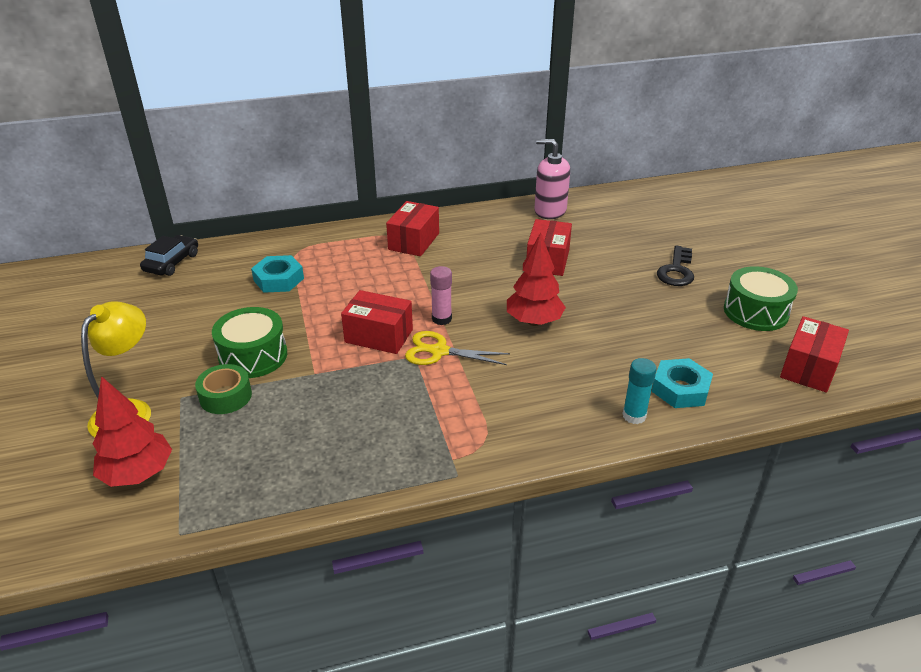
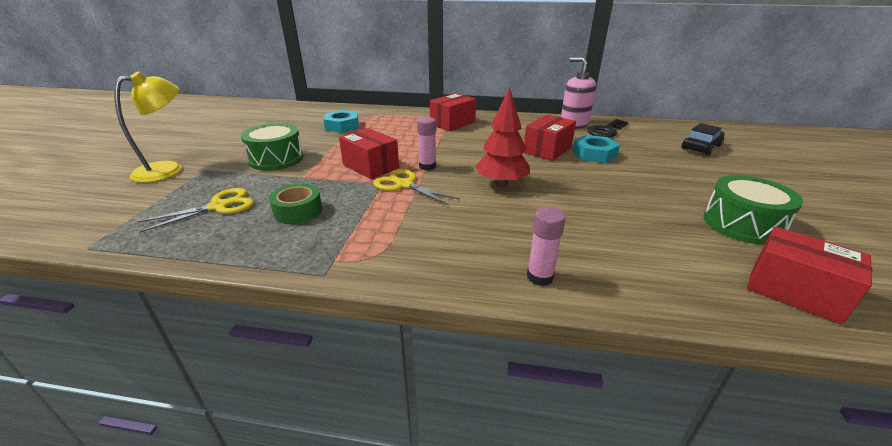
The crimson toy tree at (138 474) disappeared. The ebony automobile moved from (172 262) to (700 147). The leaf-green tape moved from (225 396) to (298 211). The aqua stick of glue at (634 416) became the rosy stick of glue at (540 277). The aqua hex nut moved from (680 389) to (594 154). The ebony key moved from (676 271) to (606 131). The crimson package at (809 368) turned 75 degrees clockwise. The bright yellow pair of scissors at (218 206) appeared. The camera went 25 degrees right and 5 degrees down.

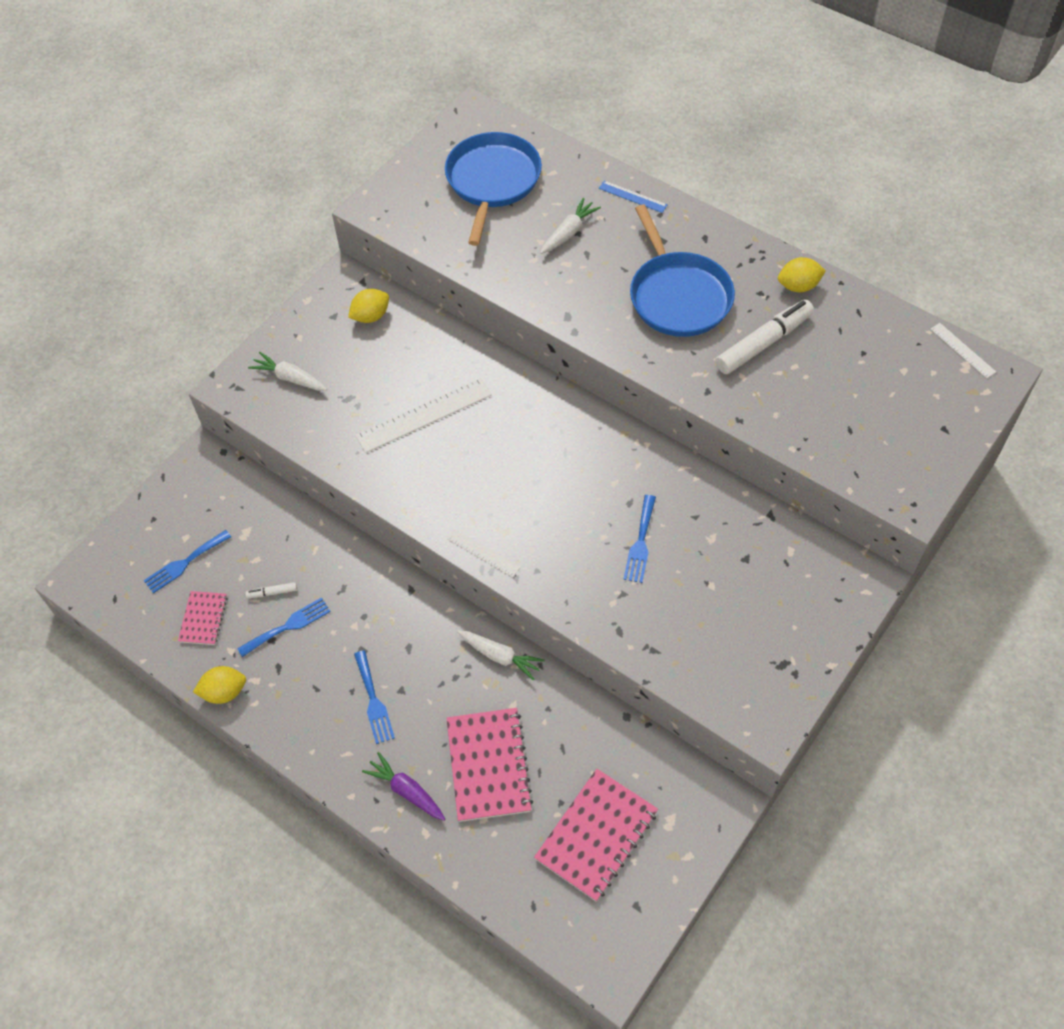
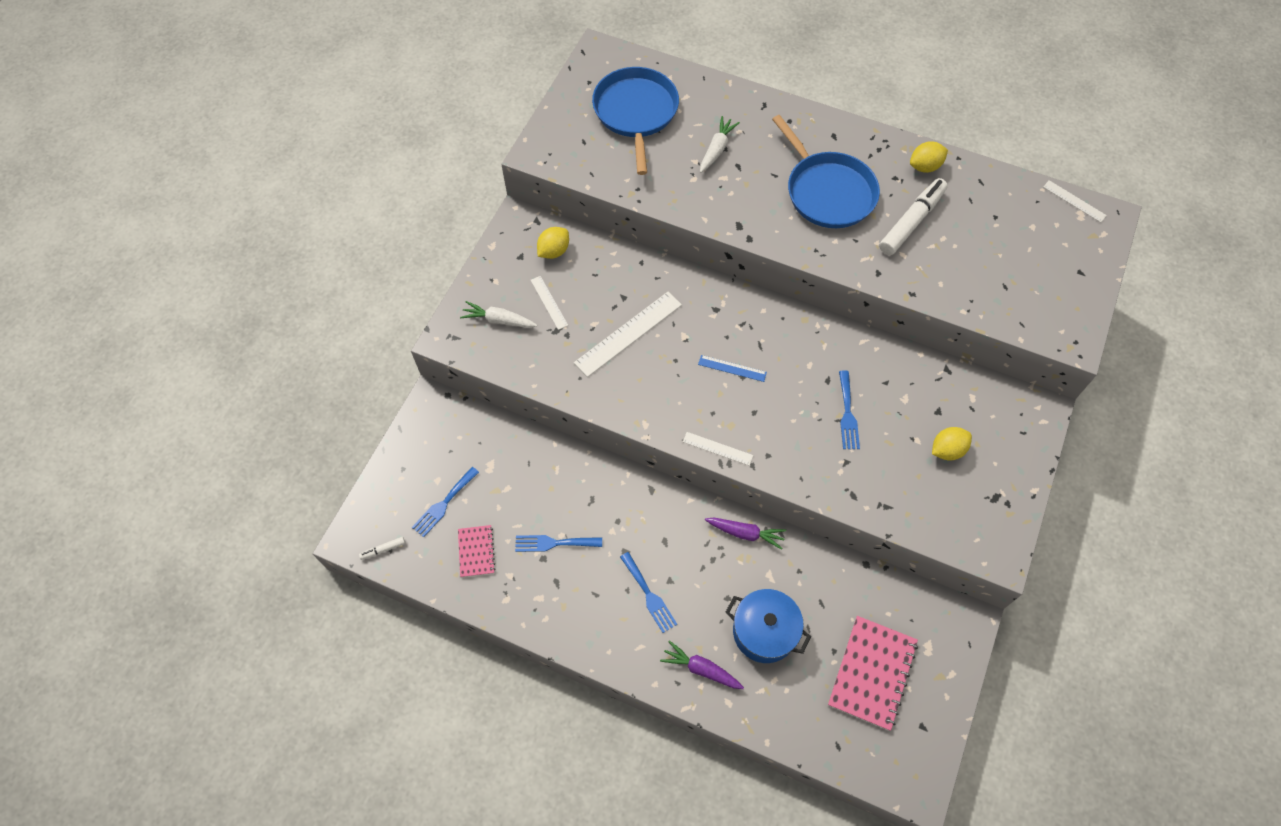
The bright yellow lemon moved from (224 692) to (947 450). The cobalt table fork at (288 626) turned 135 degrees counterclockwise. The white felt pen moved from (272 592) to (383 549). The rosy notepad at (488 765) was replaced by the cobalt cooking pot at (764 631). The white carrot at (500 656) became the violet carrot at (745 533). The cobalt measuring stick moved from (632 197) to (732 368). The white measuring stick at (549 302) appeared. The camera went 15 degrees left and 5 degrees up.

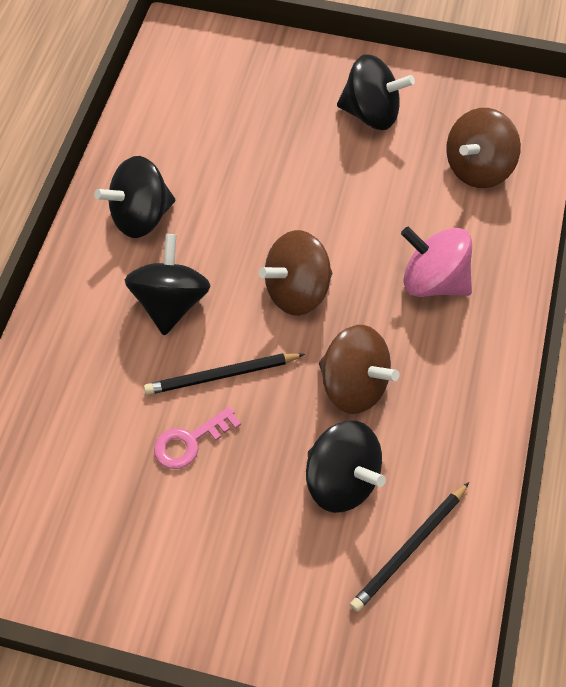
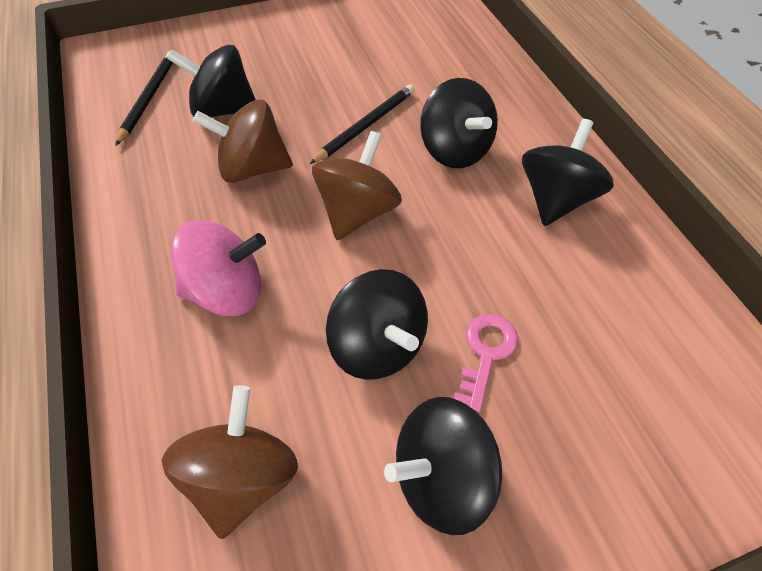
The rosy key moved from (190 441) to (486 353). The ebony spinning top at (377 346) appeared. The camera went 145 degrees right and 5 degrees down.

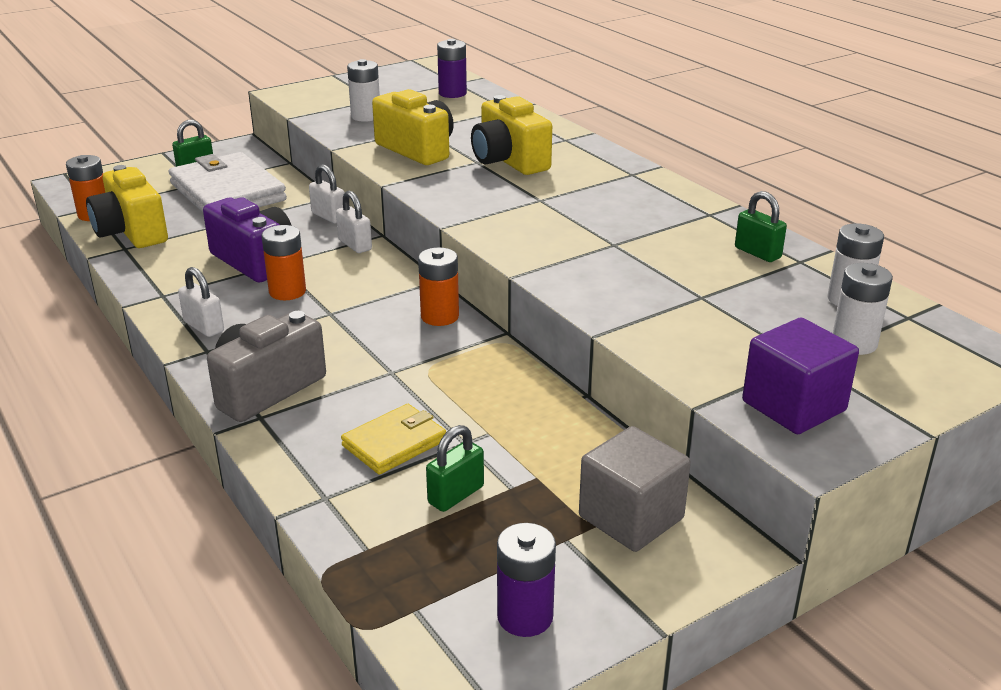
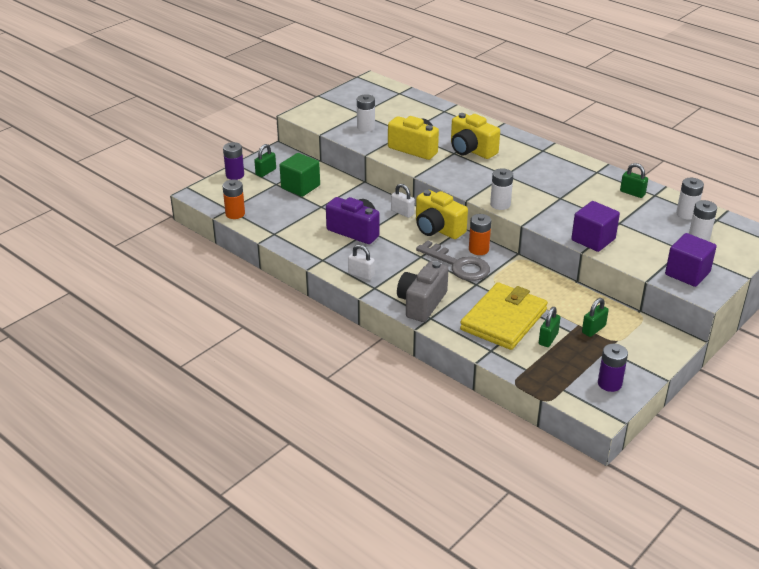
The bright yellow compact camera moved from (131 232) to (437 229). The white billfold at (227 192) was replaced by the leaf-green solid cube at (300 187). The orange-coloured AA battery at (287 291) disappeared. The white lock at (329 216) disappeared. The bright yellow billfold at (394 443) changed to 1.86 times the size. The violet AA battery moved from (452 93) to (235 175). The grey solid cube at (631 517) disappeared. The grey key at (458 265) appeared. The white AA battery at (500 204) appeared. The violet solid cube at (593 239) appeared. The leaf-green lock at (593 329) appeared. The camera went 15 degrees left and 5 degrees up.

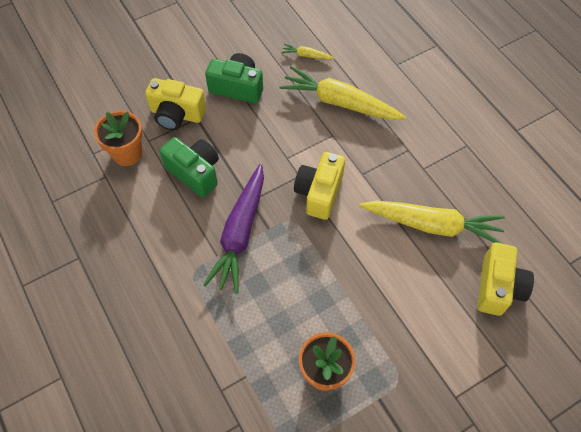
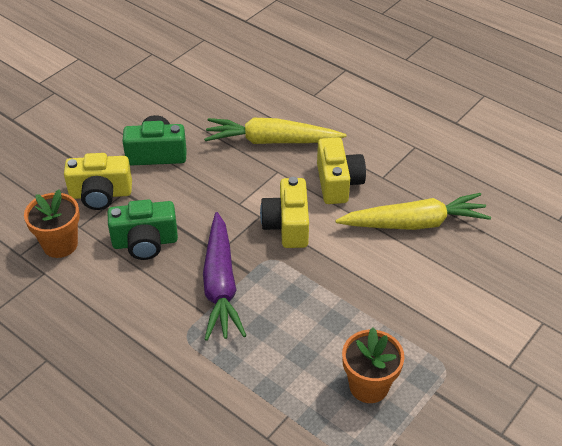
The leaf-green compact camera at (195 172) turned 150 degrees clockwise. The bright yellow carrot at (306 55) disappeared. The bright yellow compact camera moved from (498 287) to (338 183). The camera went 20 degrees left and 15 degrees down.

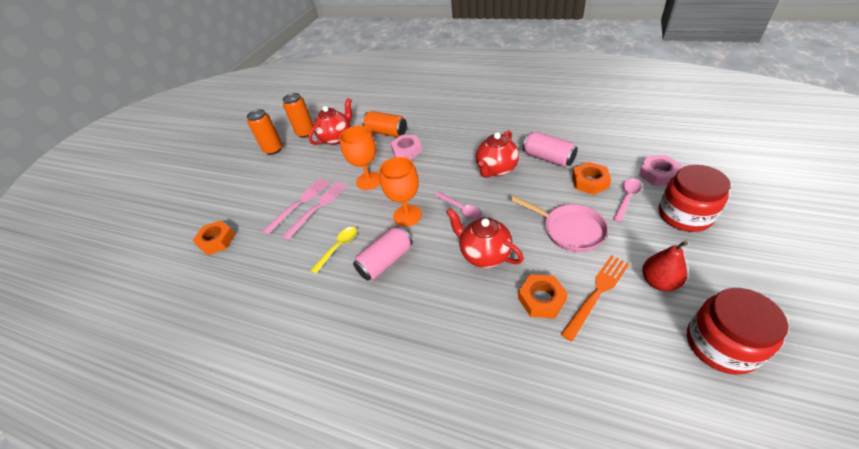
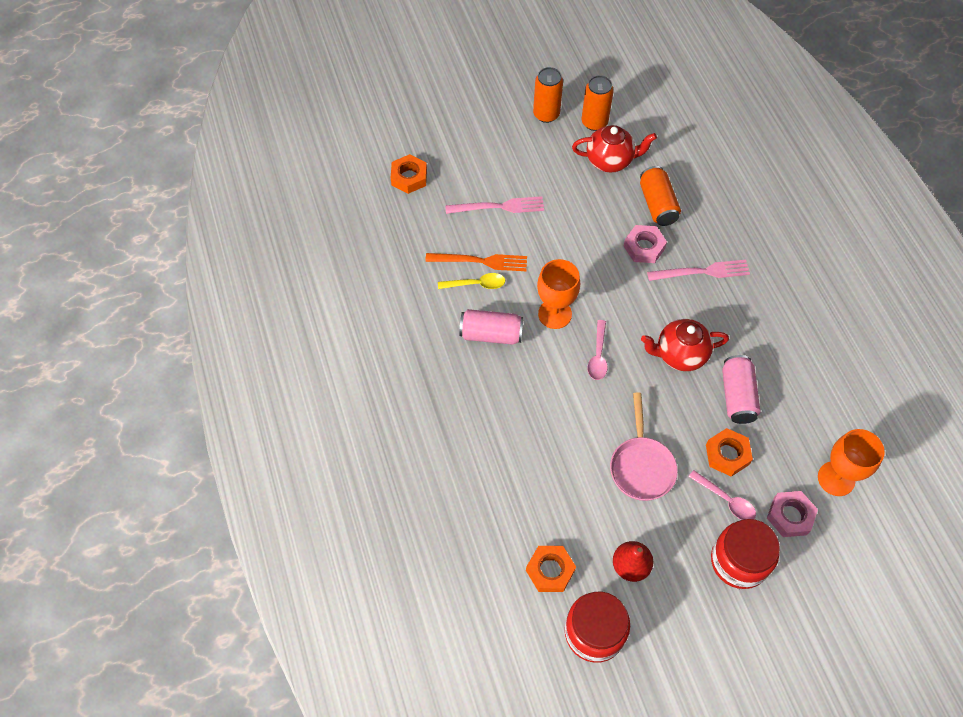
The rosy table fork moved from (318 207) to (702 272). The orange-coloured wine glass moved from (369 181) to (836 478). The crimson china teapot at (484 254) disappeared. The orange-coloured hex nut moved from (541 299) to (550 570). The orange-coloured table fork moved from (597 293) to (480 261). The rosy teaspoon at (627 198) turned 45 degrees clockwise. The camera went 45 degrees right and 15 degrees up.

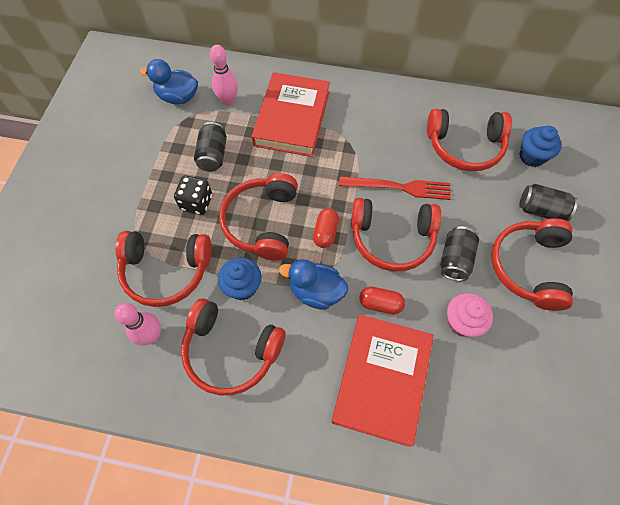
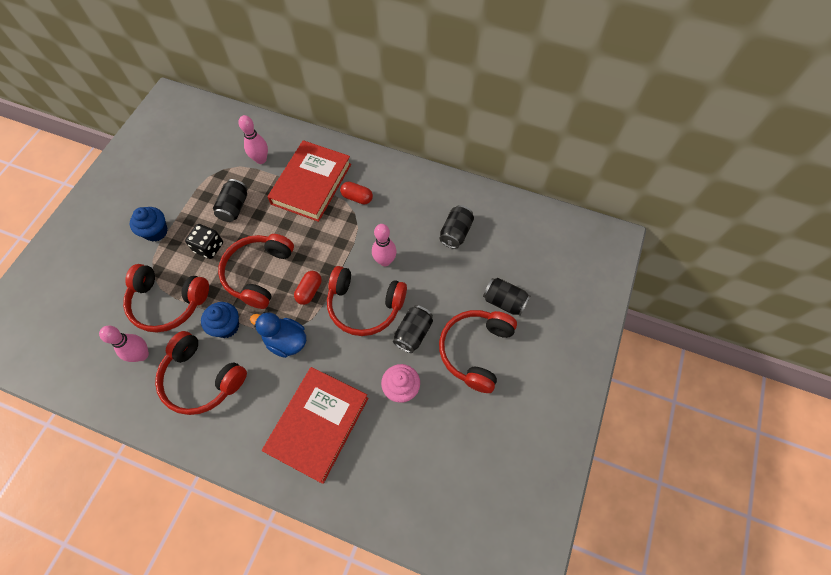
The cobalt toy duck at (178 97) disappeared. The crimson table fork at (398 187) was replaced by the rosy tenpin at (385 261). The crimson pill moved from (380 304) to (357 197). The crimson headset at (464 146) was replaced by the ebony tin at (455 233). The cobalt cupcake moved from (532 156) to (156 232). The camera went 10 degrees right and 0 degrees up.

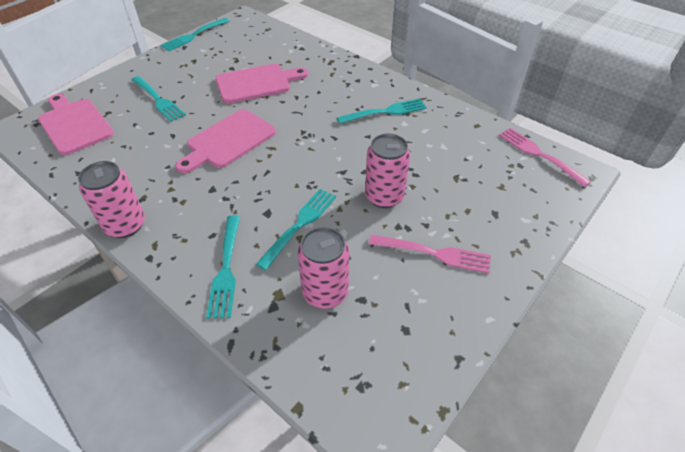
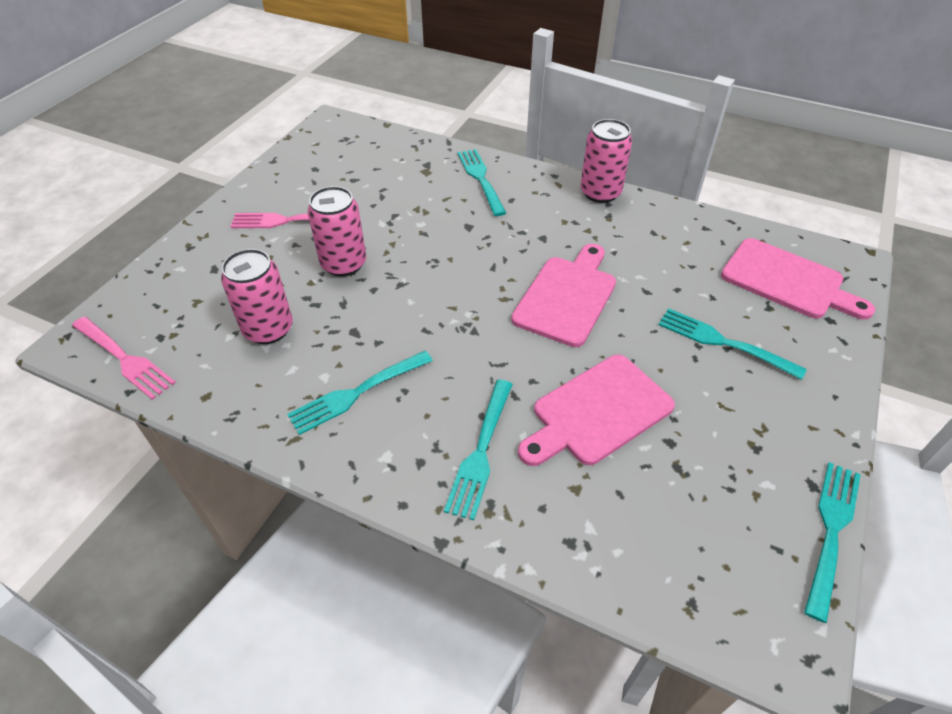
The aqua table fork moved from (299 225) to (481 450). The rosy tin moved from (325 292) to (268 329). The camera went 165 degrees right and 0 degrees up.

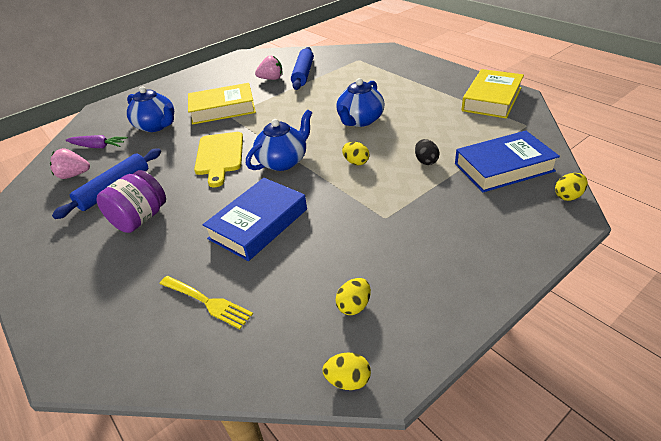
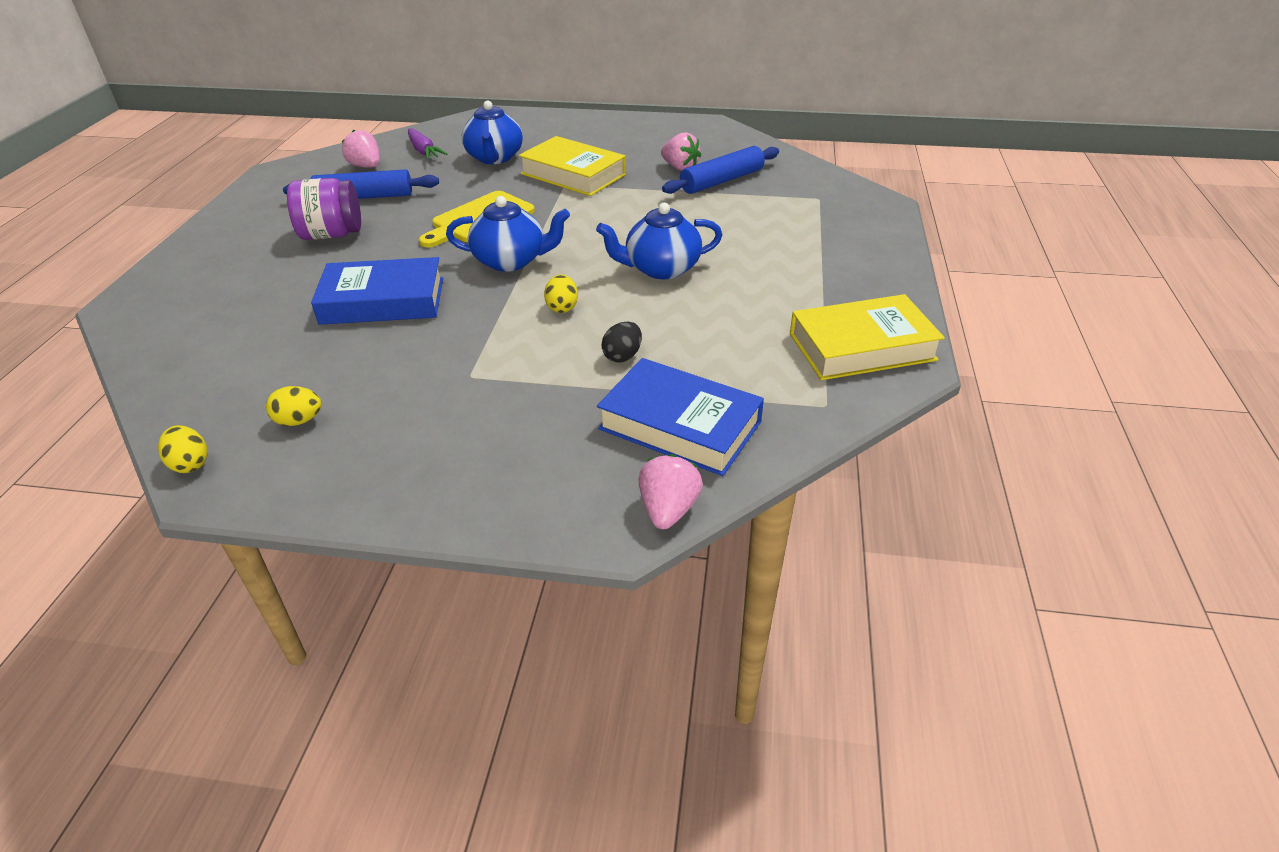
The bright yellow table fork at (207 302) disappeared. The bright yellow egg shape at (568 196) was replaced by the rosy toy strawberry at (668 509). The camera went 45 degrees right and 0 degrees up.

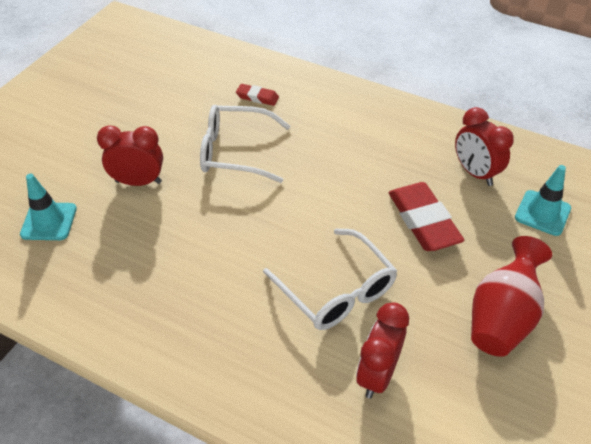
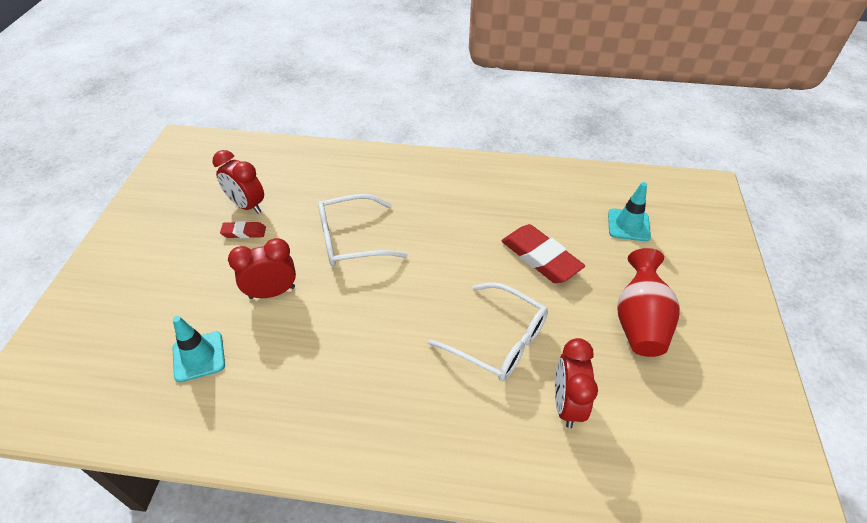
The crimson pencil eraser moved from (257 97) to (244 232). The crimson clock moved from (475 173) to (247 206). The camera went 20 degrees left and 0 degrees up.

